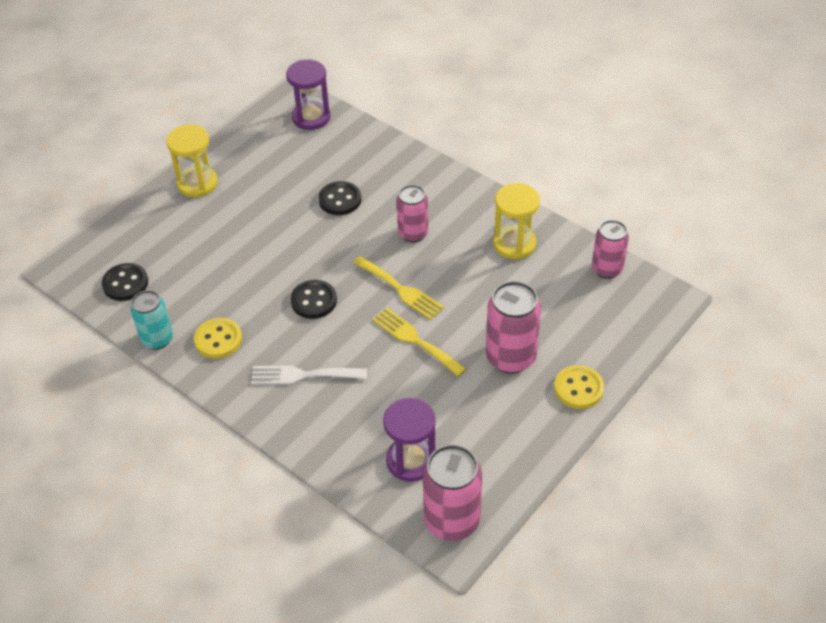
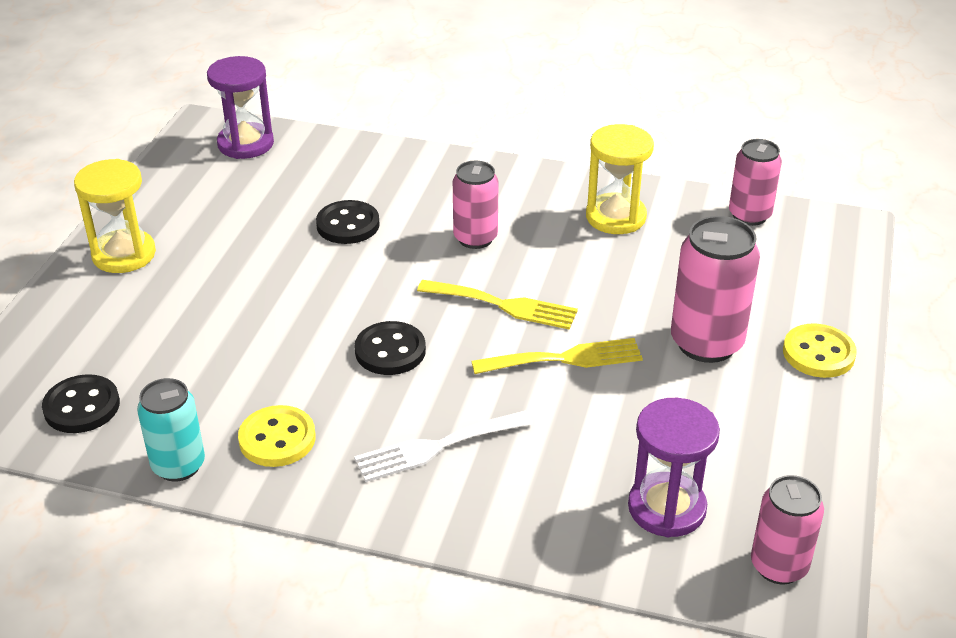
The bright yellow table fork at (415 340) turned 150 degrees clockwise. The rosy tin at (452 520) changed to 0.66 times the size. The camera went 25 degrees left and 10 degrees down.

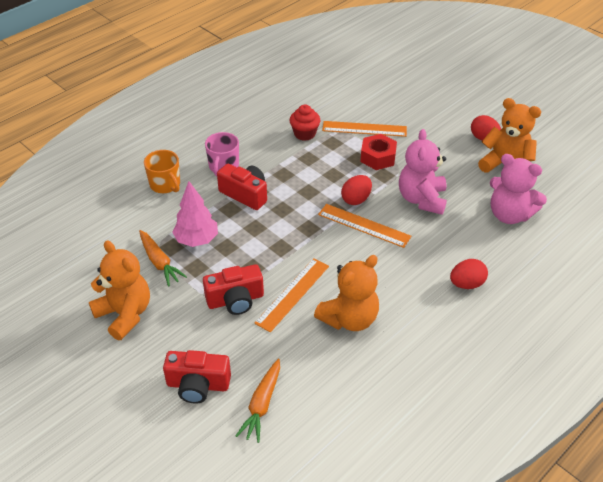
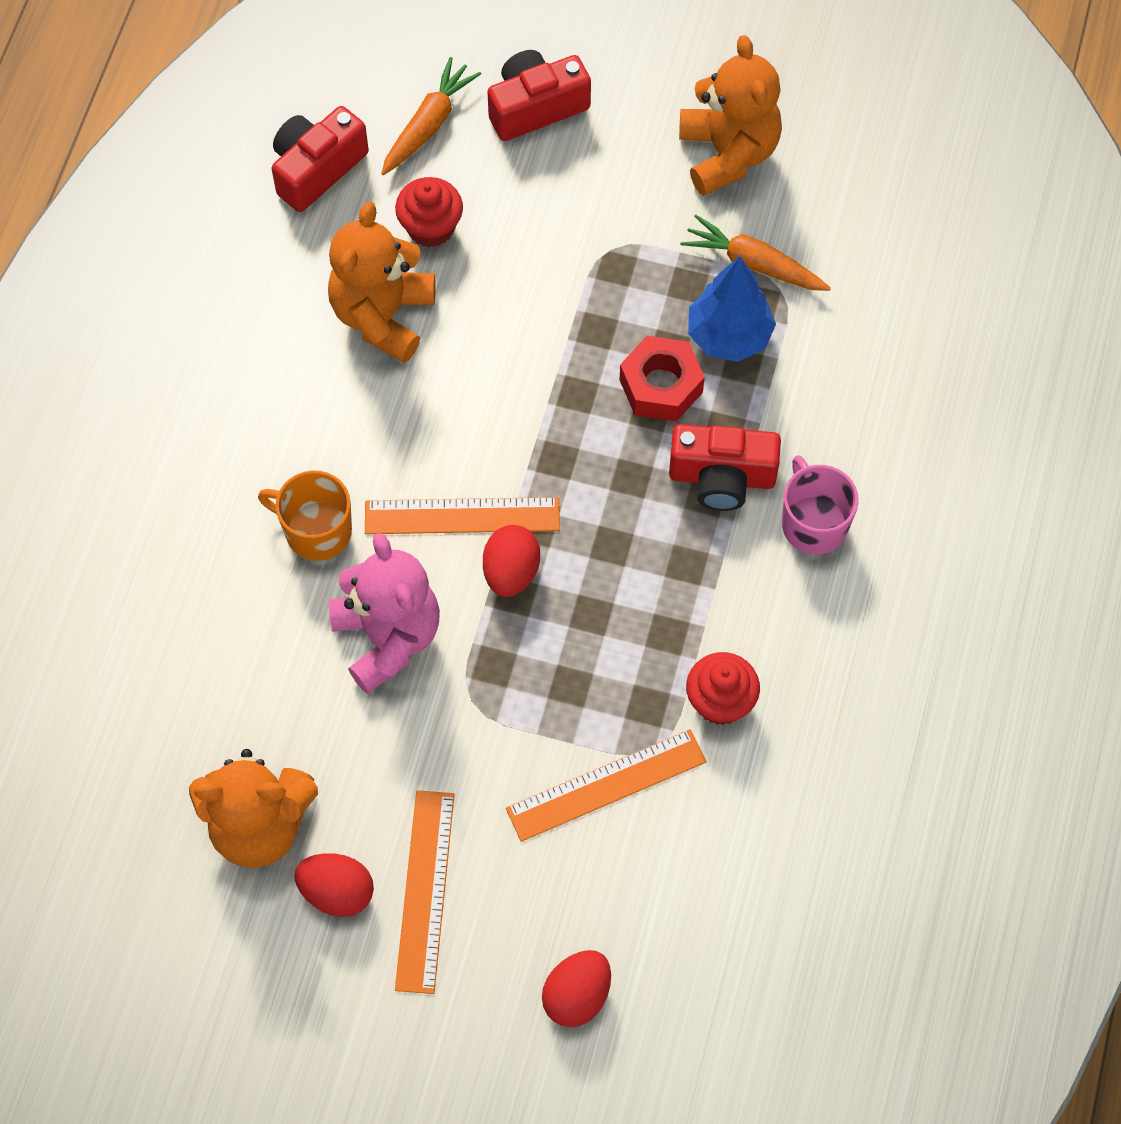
The orange-coloured teddy bear at (125 314) turned 120 degrees counterclockwise. The orange-coloured coffee mug moved from (165 184) to (316 531). The rosy toy tree at (197 240) became the cobalt toy tree at (729 336). The crimson compact camera moved from (235 300) to (317 169). The orange-coloured carrot at (262 404) turned 45 degrees clockwise. The orange-coloured measuring stick moved from (292 294) to (425 891). The crimson hex nut moved from (378 157) to (661 386). The crimson egg shape moved from (466 284) to (577 996). The rosy teddy bear at (509 215) disappeared. The crimson cupcake at (431 227) appeared. The camera went 150 degrees right and 20 degrees up.

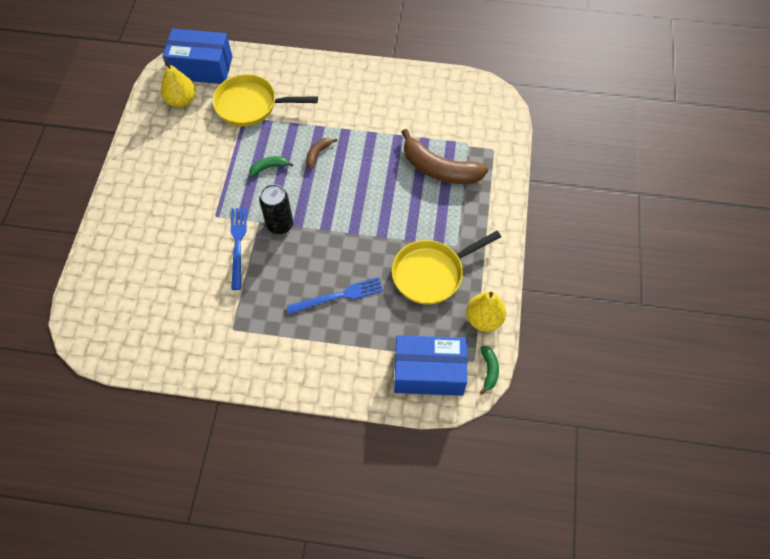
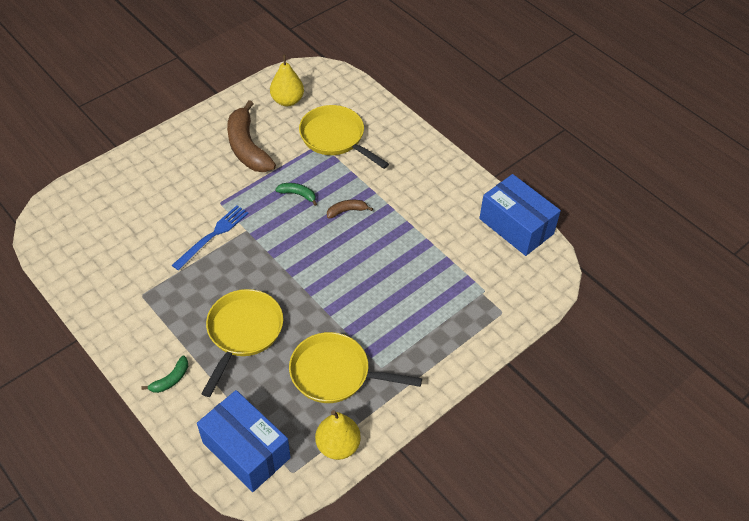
The cobalt package moved from (202 68) to (516 226). The ebony tin at (280 224) disappeared. The cobalt table fork at (339 296) was replaced by the bright yellow frying pan at (243 332). The dark brown banana fruit moved from (439 169) to (247 147). The leaf-green banana fruit moved from (489 370) to (171 379). The camera went 40 degrees right and 10 degrees down.

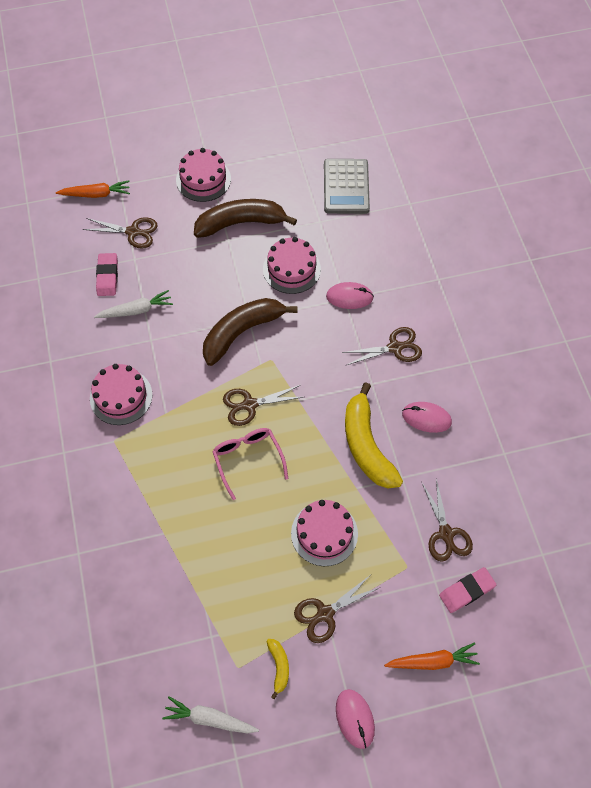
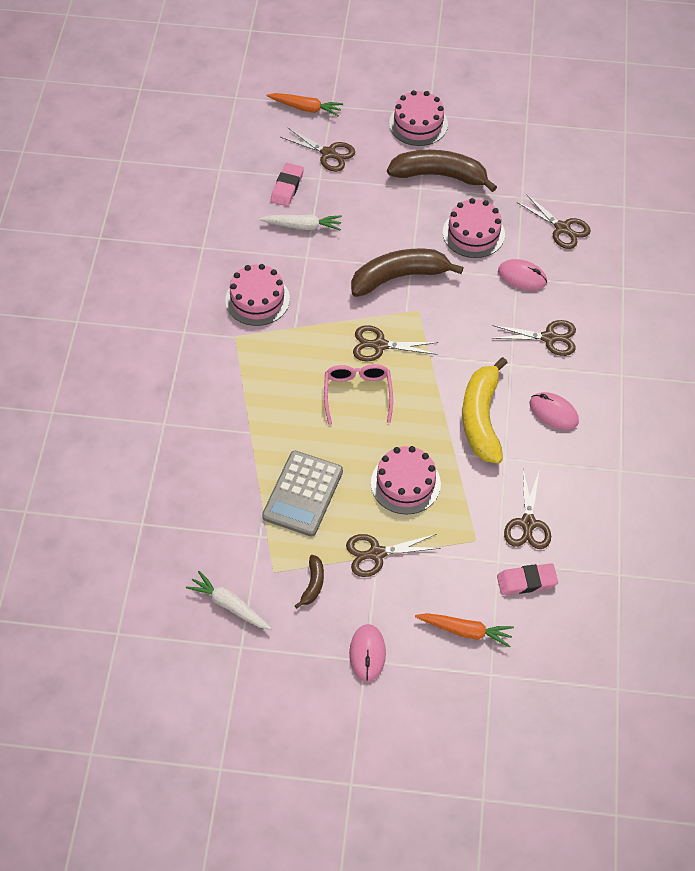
The bright yellow banana fruit at (279 667) became the dark brown banana fruit at (313 584). The grey adding machine moved from (346 187) to (303 494). The dark brown pair of scissors at (562 228) appeared. The camera went 20 degrees right and 5 degrees down.

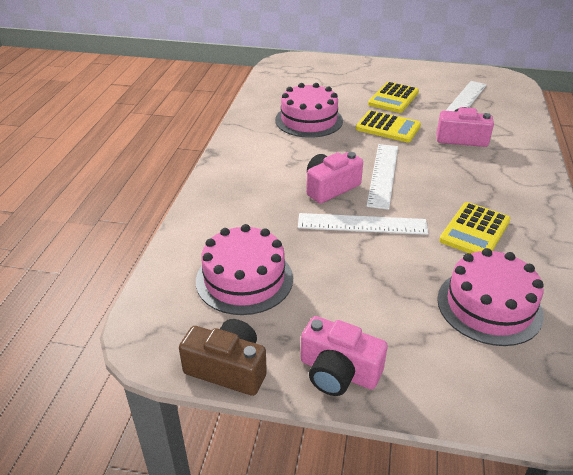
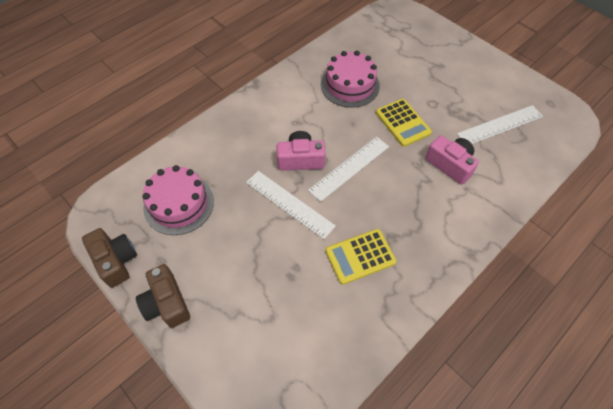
The rosy compact camera at (338 371) became the dark brown compact camera at (167 303). The bright yellow adding machine at (393 98) disappeared. The rosy cake at (489 306) disappeared. The camera went 35 degrees right and 20 degrees up.

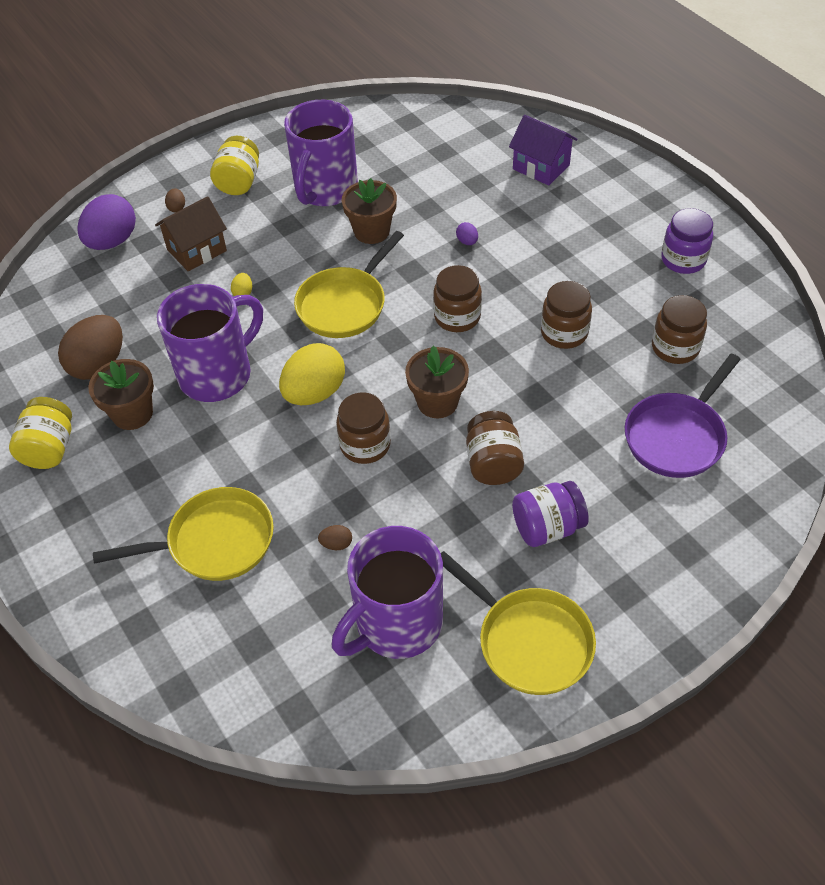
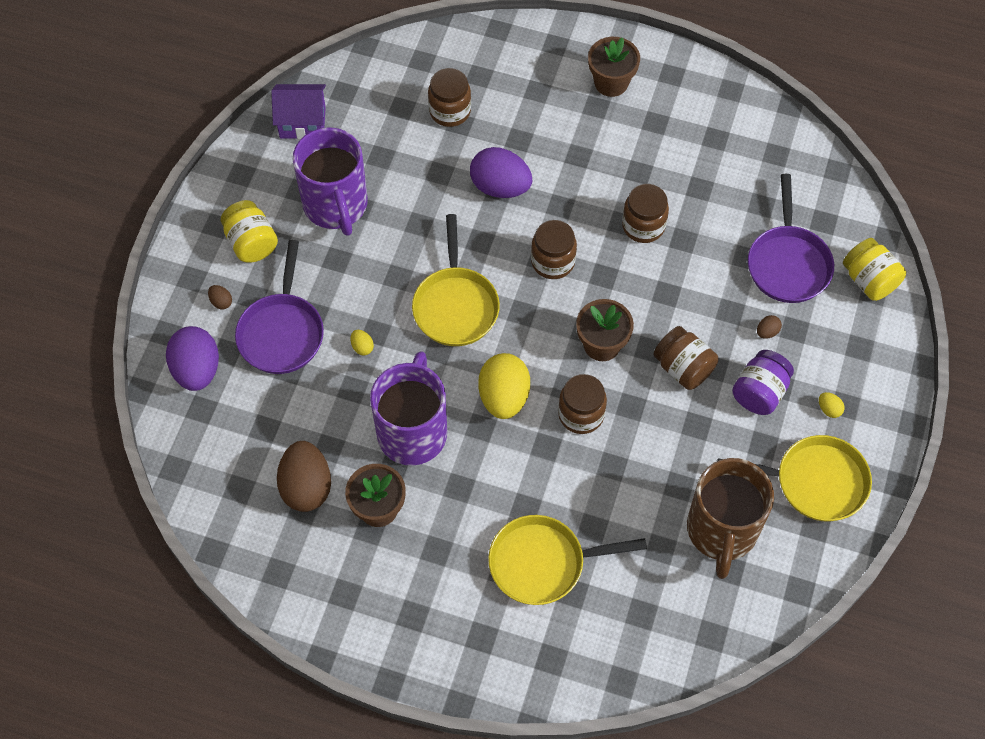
The bright yellow preserve jar moved from (50 448) to (869 280). The bright yellow frying pan at (214 542) turned 135 degrees counterclockwise. The dark brown toy house at (197 250) was replaced by the violet frying pan at (282 332). The dark brown egg shape moved from (336 544) to (767 332). The violet coffee mug at (396 624) became the dark brown coffee mug at (722 531). The dark brown potted plant moved from (371 231) to (611 82). The violet egg shape at (467 241) changed to 2.41 times the size. The violet toy house moved from (541 167) to (302 122). The dark brown preserve jar moved from (675 348) to (450 111). The violet preserve jar at (683 260) disappeared. The bright yellow egg shape at (829 409) appeared. The camera went 40 degrees left and 10 degrees up.

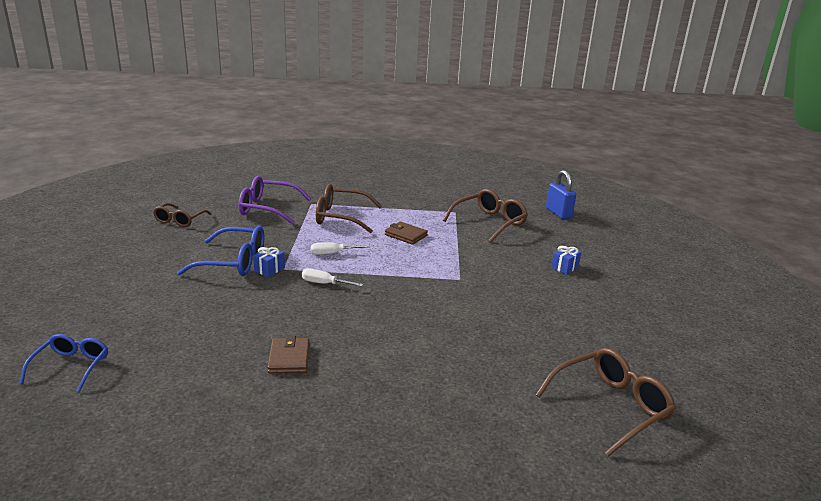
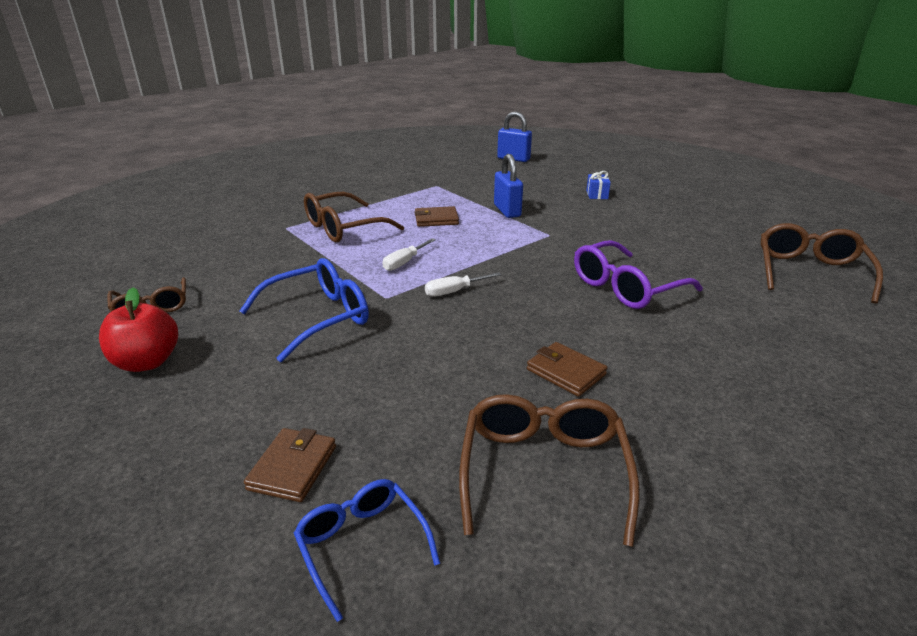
The violet glasses moved from (267 208) to (625 287). The cobalt wrapped gift at (269 269) disappeared. The dark brown glasses moved from (489 222) to (543 471). The crimson apple at (147 362) appeared. The dark brown billfold at (293 468) appeared. The cobalt lock at (507 211) appeared. The camera went 40 degrees left and 5 degrees up.

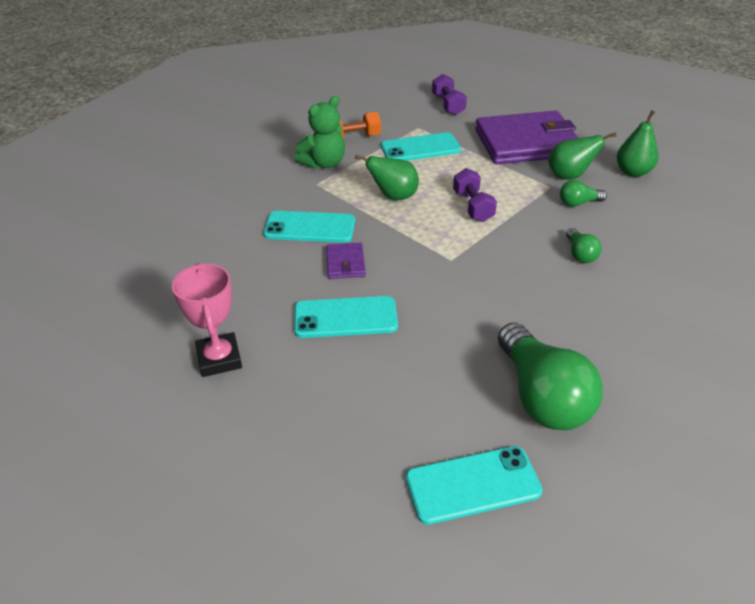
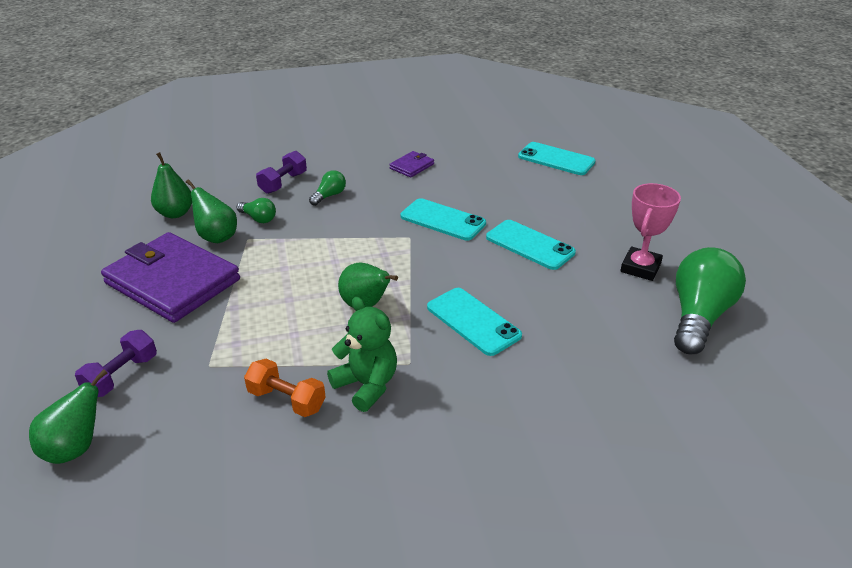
The leaf-green teddy bear at (323 163) turned 45 degrees clockwise. The violet billfold moved from (345 263) to (412 166). The aqua smartphone moved from (420 148) to (442 220). The violet free weight moved from (472 206) to (283 183). The leaf-green light bulb moved from (541 396) to (698 316). The leaf-green toy pear at (76 448) appeared. The camera went 135 degrees left and 5 degrees down.

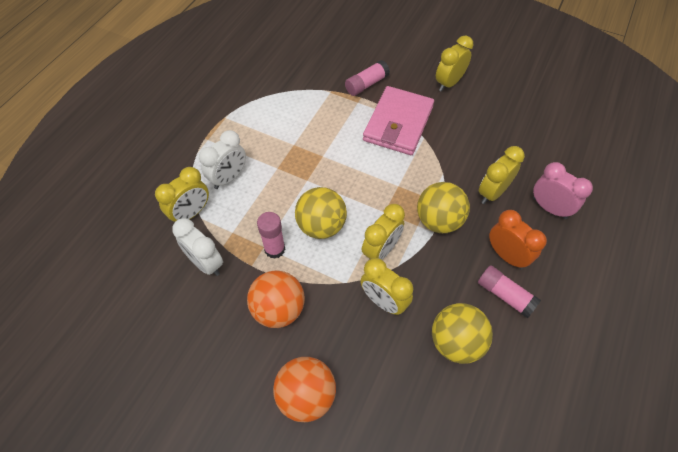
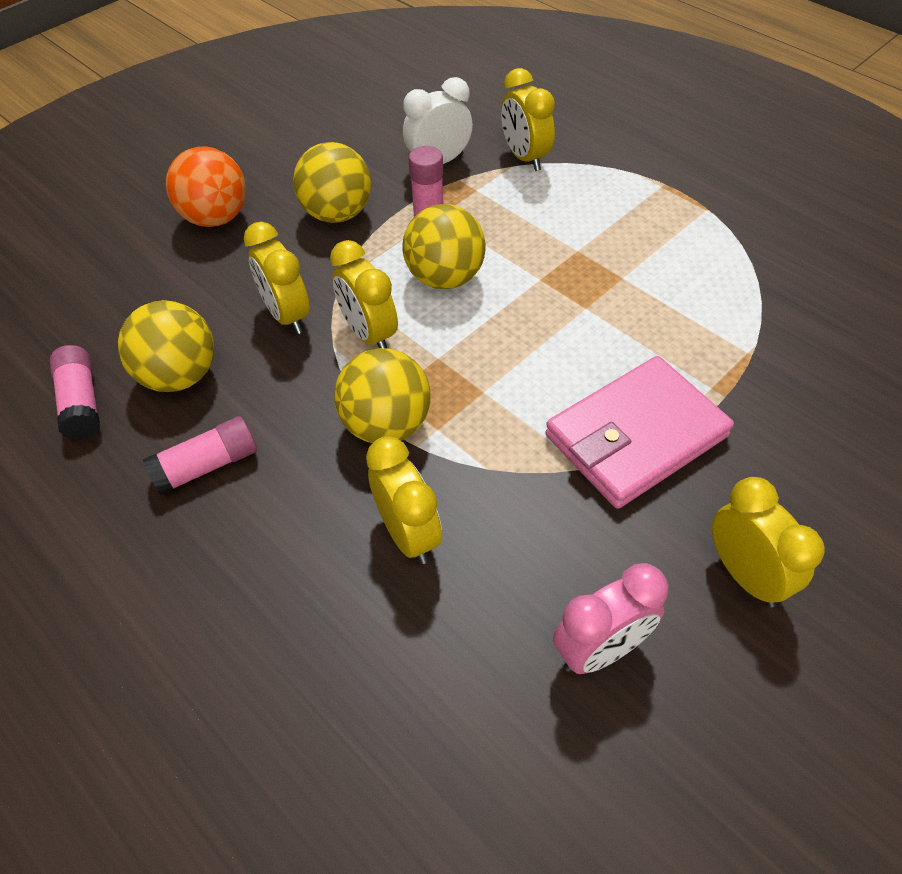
The white clock at (228 178) disappeared. The orange-coloured play ball at (278 309) became the bright yellow play ball at (337 214). The rosy stick of glue moved from (366 84) to (81 402). The bright yellow clock at (383 301) turned 90 degrees counterclockwise. The rosy billfold at (398 123) turned 75 degrees counterclockwise. The orange-coloured clock at (506 255) disappeared. The rosy clock moved from (549 208) to (600 649). The camera went 110 degrees right and 5 degrees down.

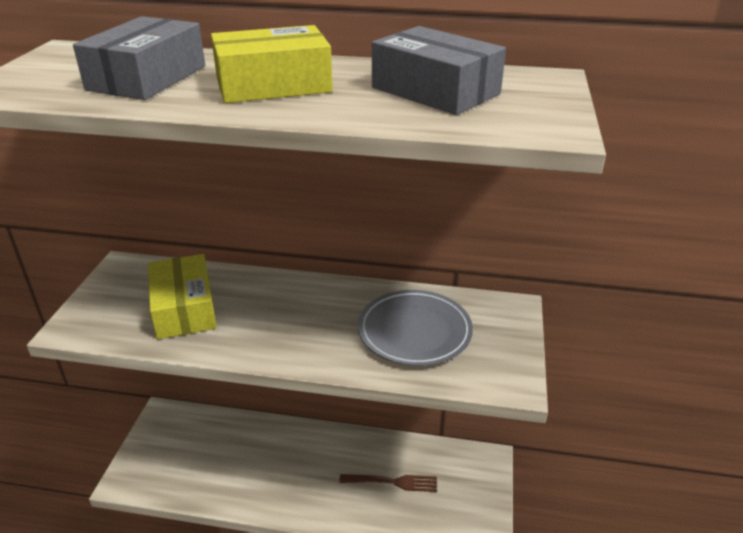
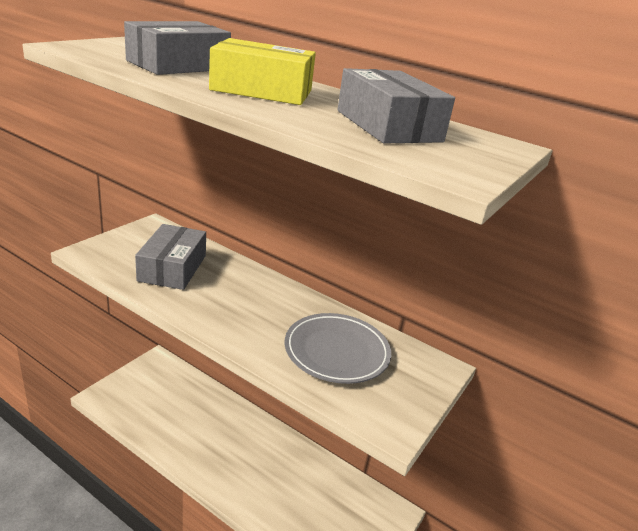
The bright yellow package at (184 308) became the grey package at (172 268). The dark brown table fork at (392 482) disappeared. The camera went 20 degrees right and 5 degrees down.

